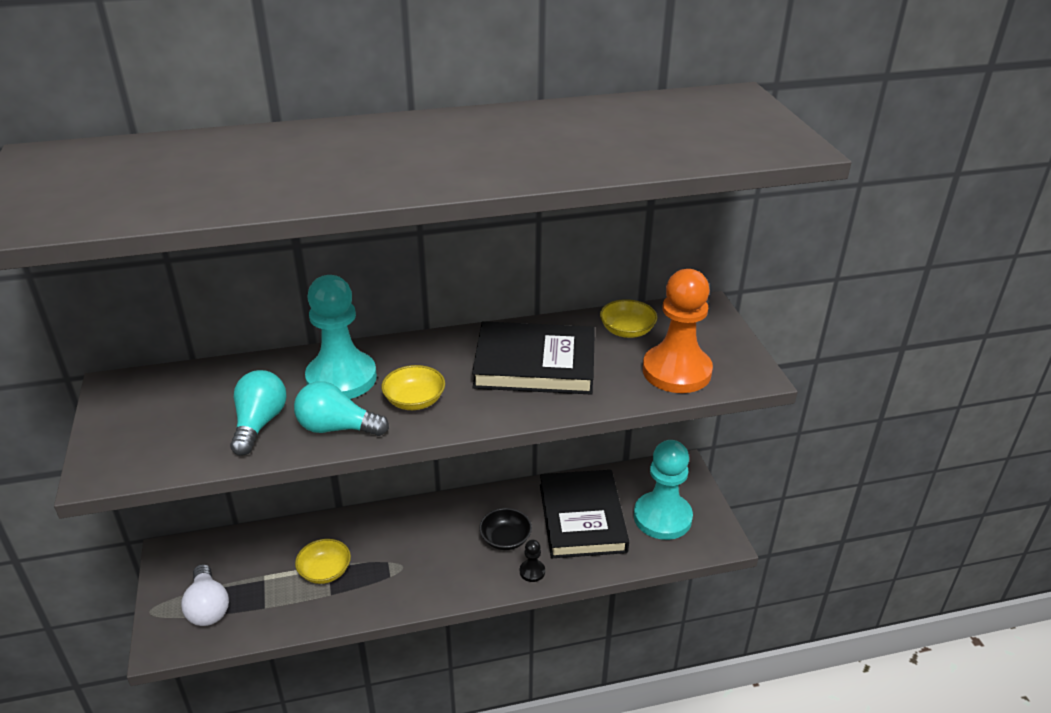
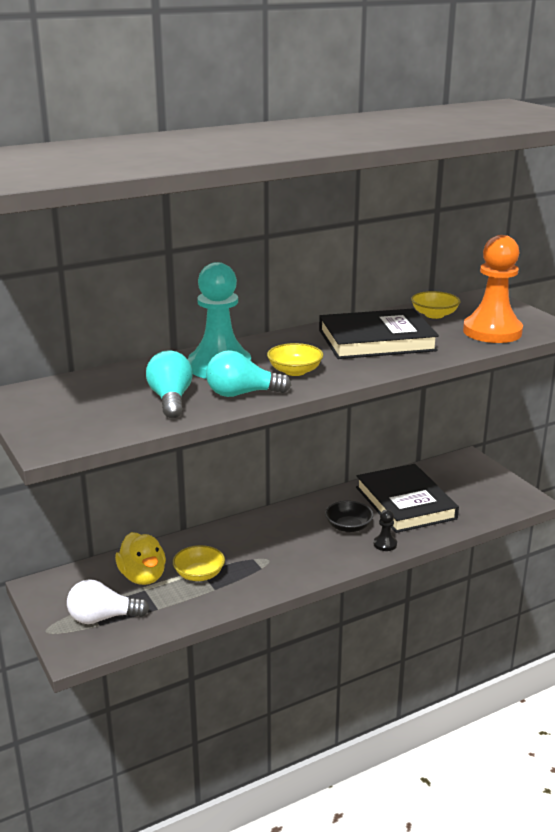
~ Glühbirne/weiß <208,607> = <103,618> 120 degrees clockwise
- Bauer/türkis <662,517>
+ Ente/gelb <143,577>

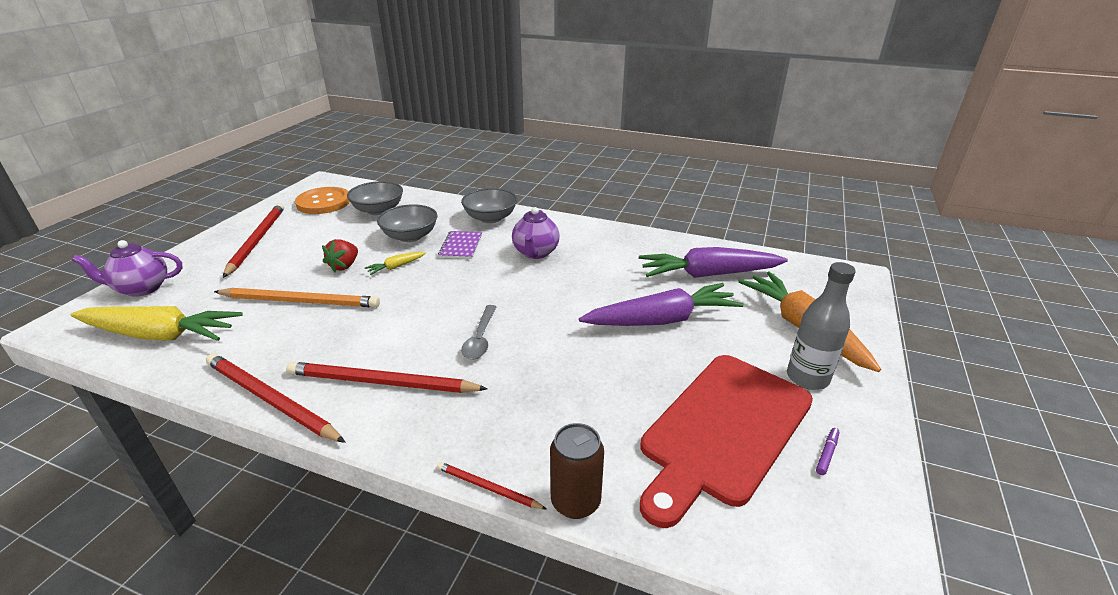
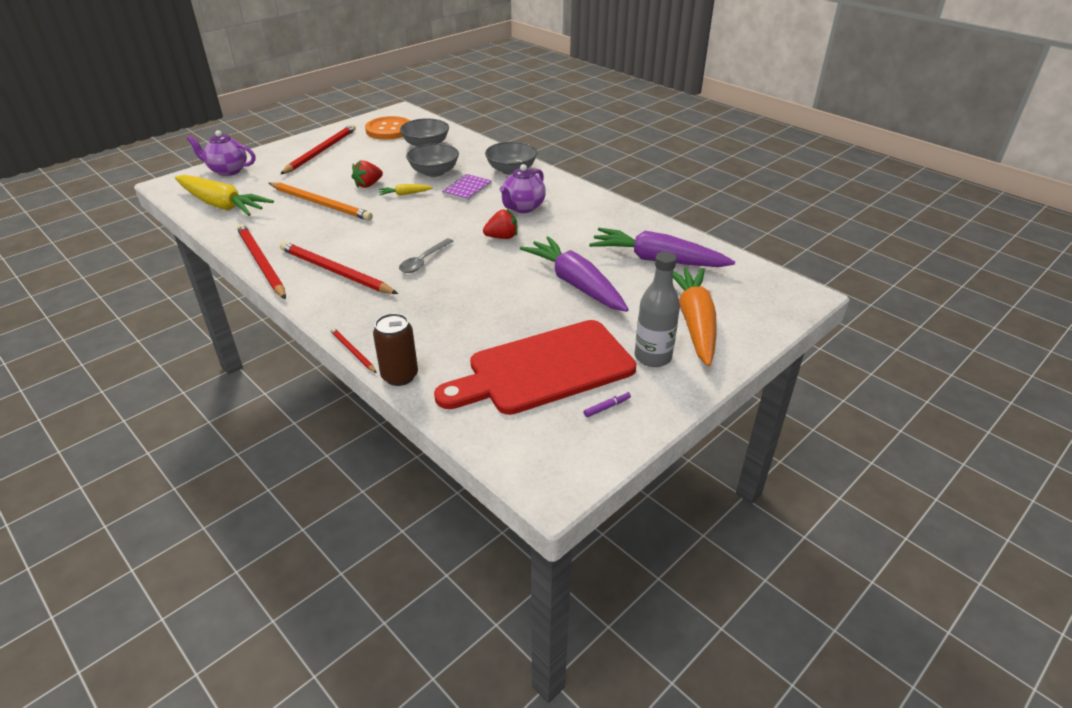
~ Karotte/lila <661,320> = <576,284> 135 degrees counterclockwise
+ Erdbeere/rot <502,237>

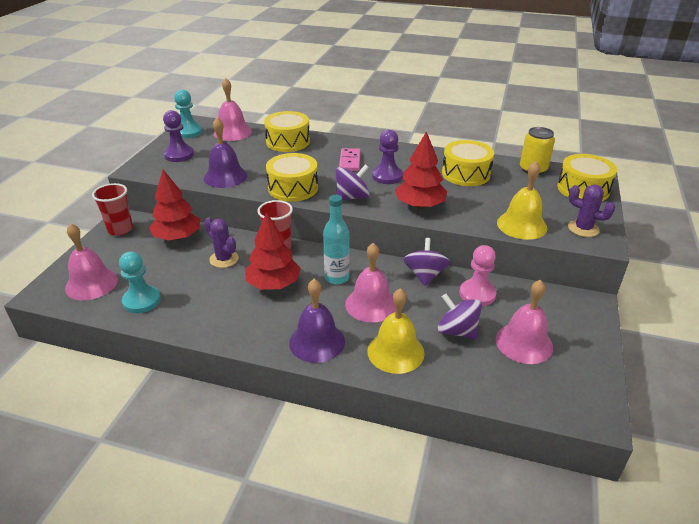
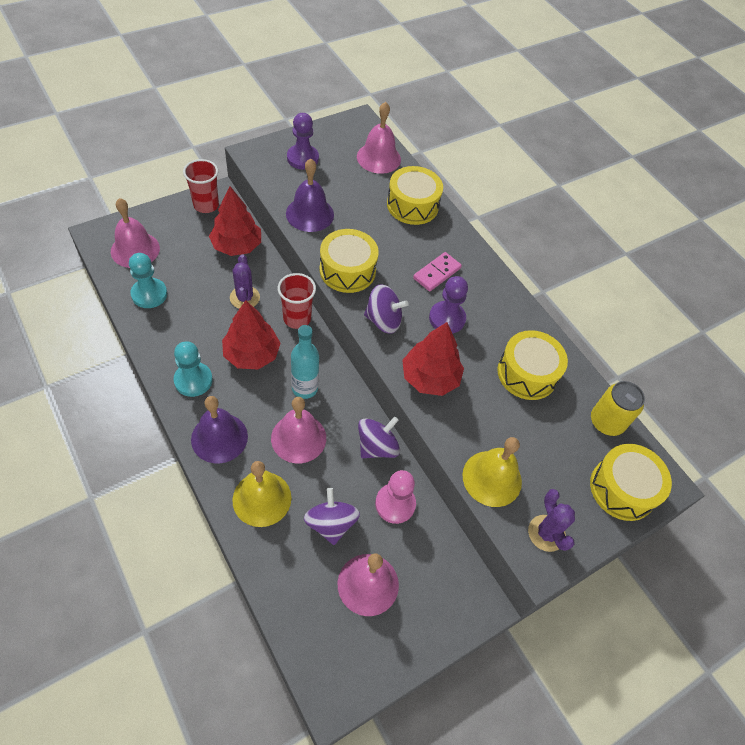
~ Bauer/türkis <188,132> to <193,380>

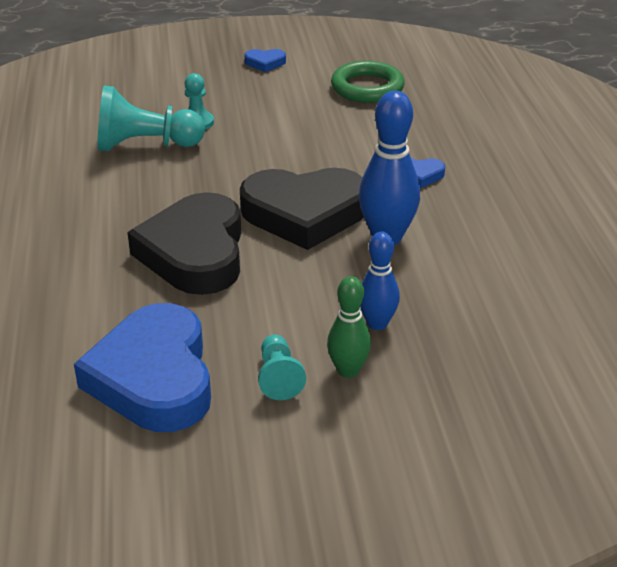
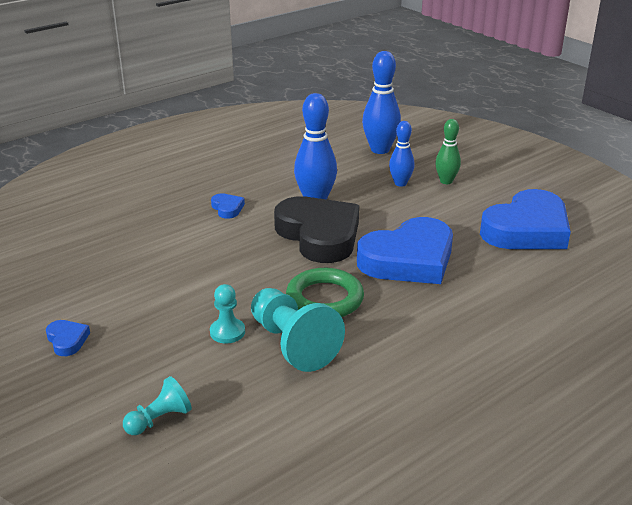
~ Herz/schwarz <195,252> to Herz/blau <409,259>
~ Bauer/türkis <278,377> to <159,419>
~ Ring/grün <367,88> to <324,299>
+ Bowlingkegel/blau <380,150>

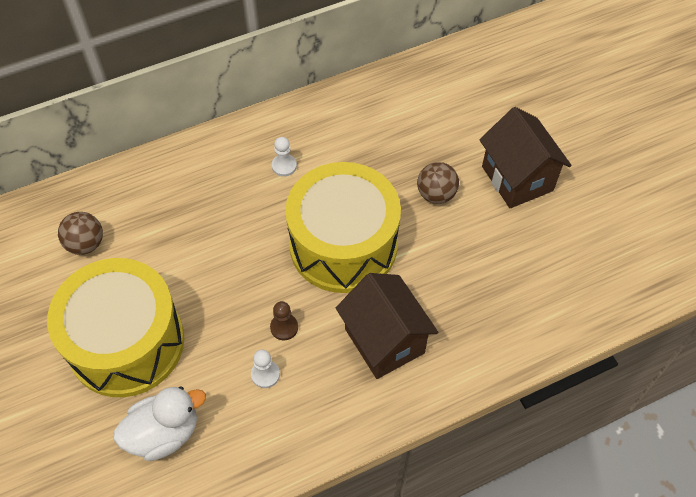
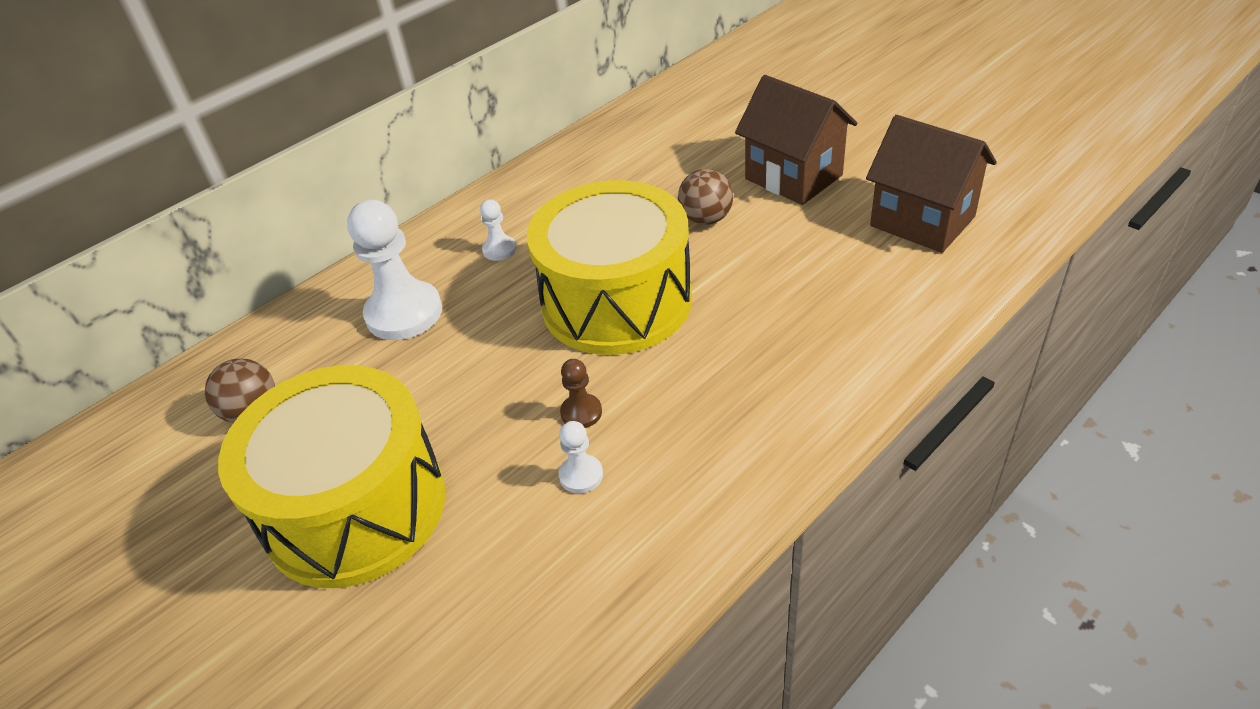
- Ente/weiß <164,433>
~ Haus/braun <384,341> to <922,221>
+ Bauer/weiß <404,313>

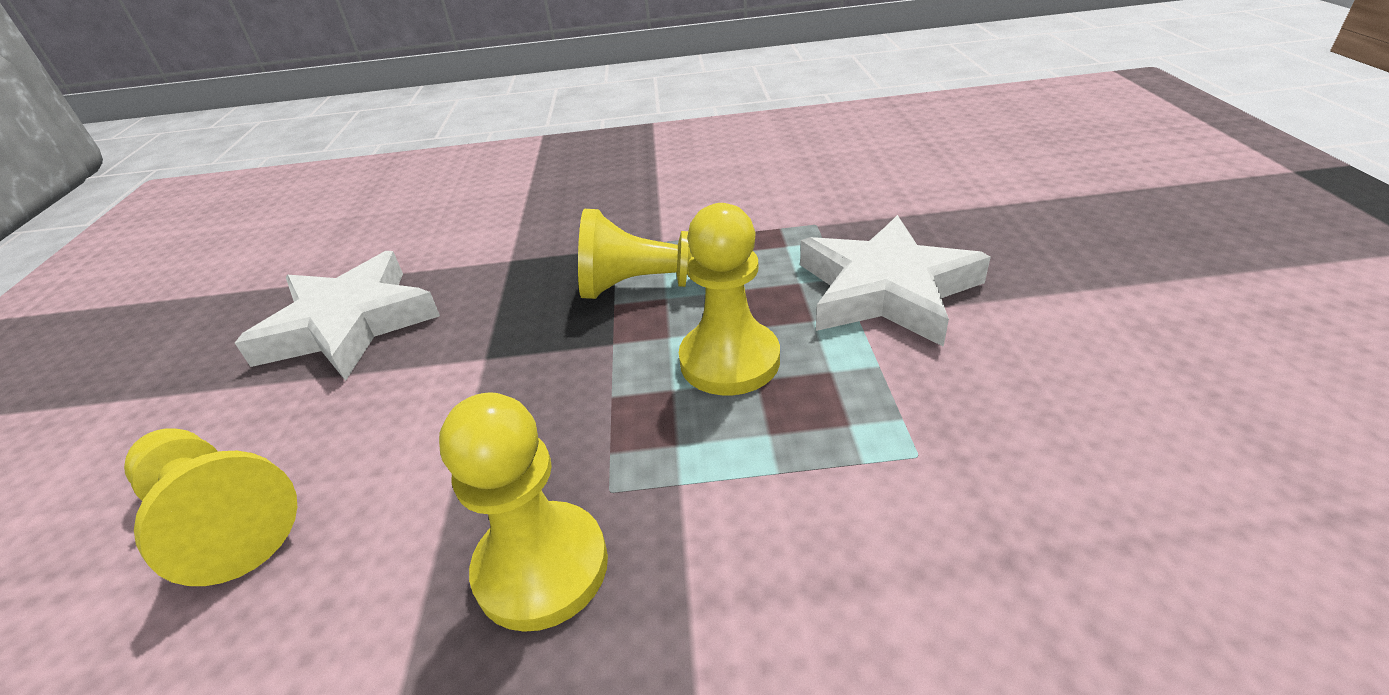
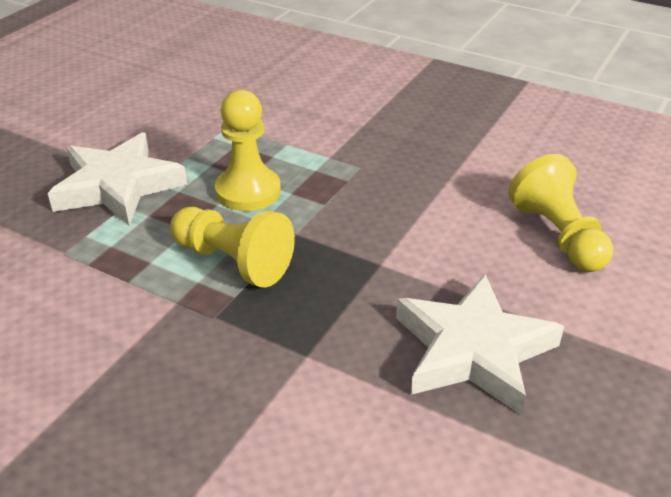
- Bauer/gelb <542,567>

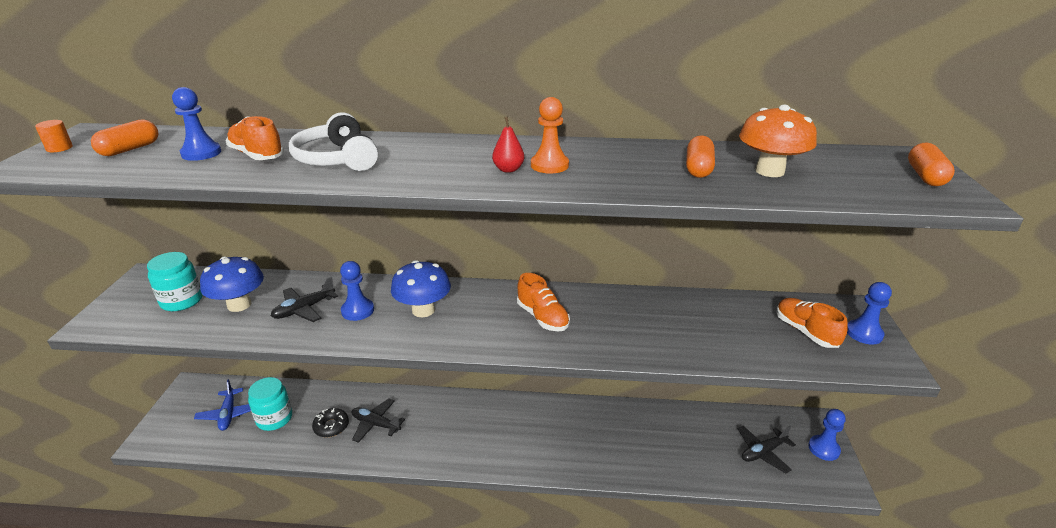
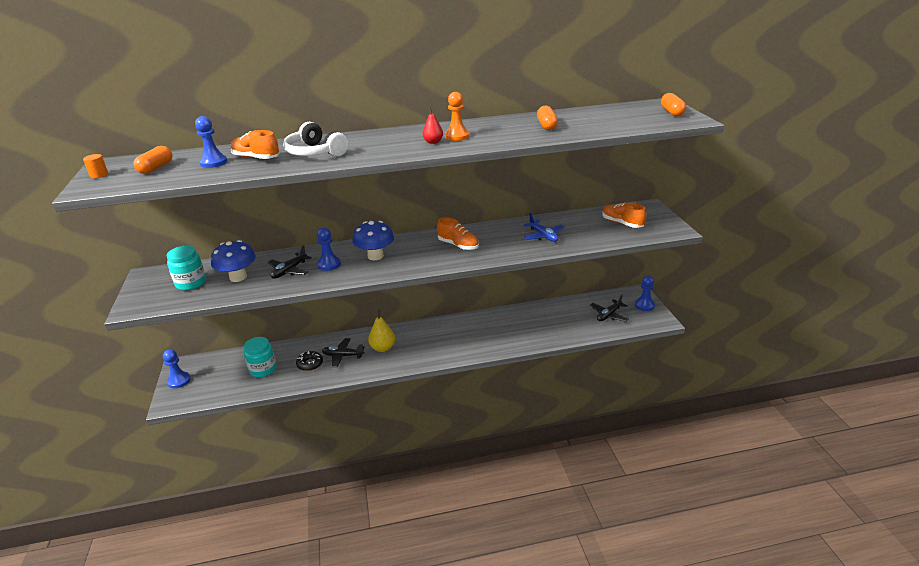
~ Flugzeug/blau <228,414> to <543,236>
- Pilz/orange <769,171>
~ Bauer/blau <864,333> to <179,381>
+ Birne/gelb <383,348>

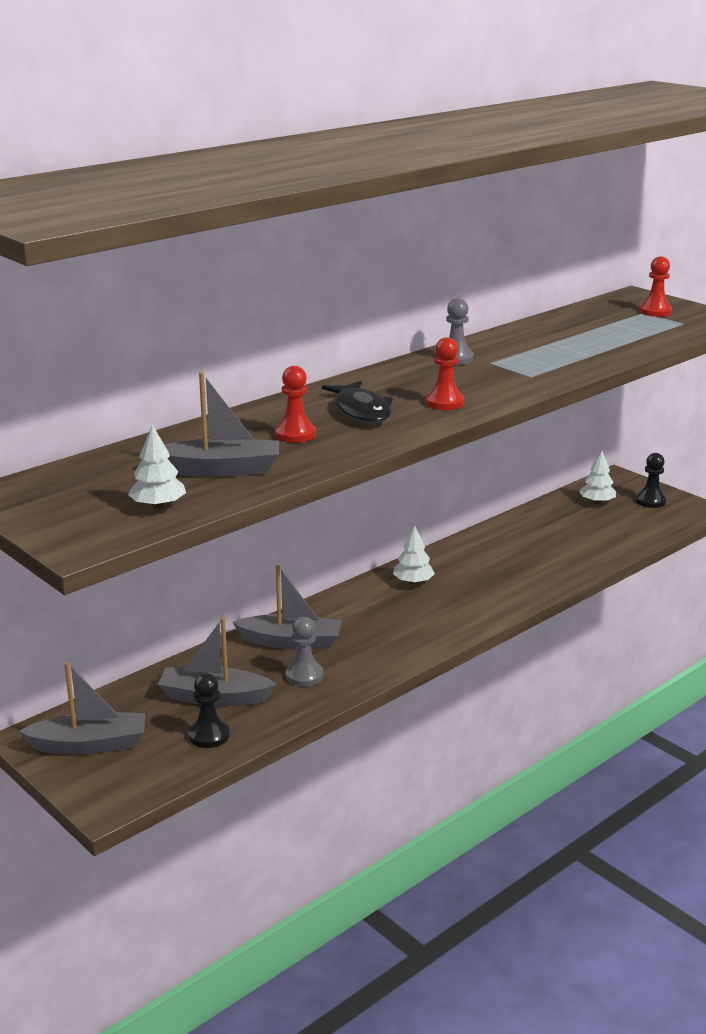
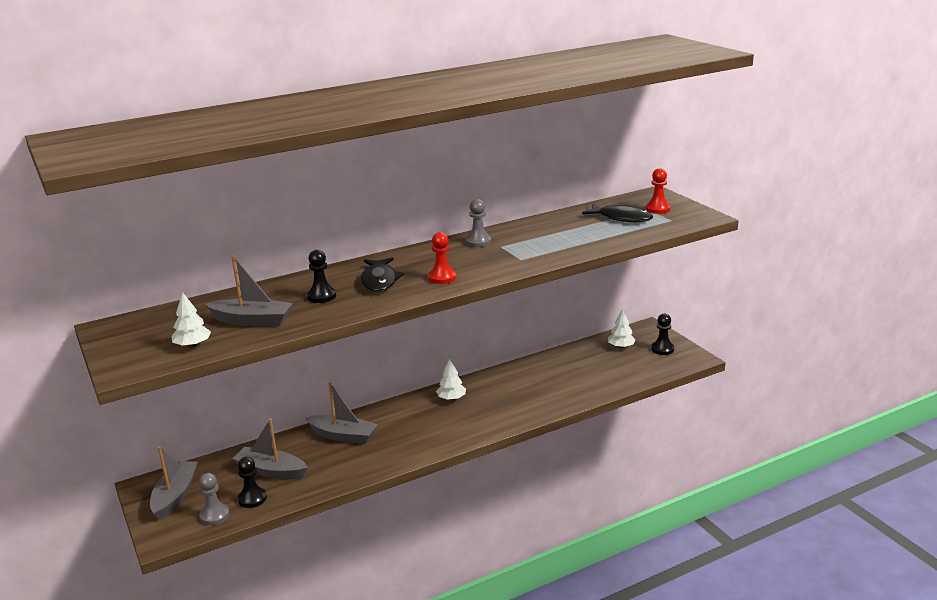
~ Boot/grau <90,744> = <175,496> 90 degrees counterclockwise
~ Bauer/rot <295,434> to Bauer/schwarz <321,296>
~ Bauer/grau <304,675> to <214,515>
+ Fisch/schwarz <621,218>

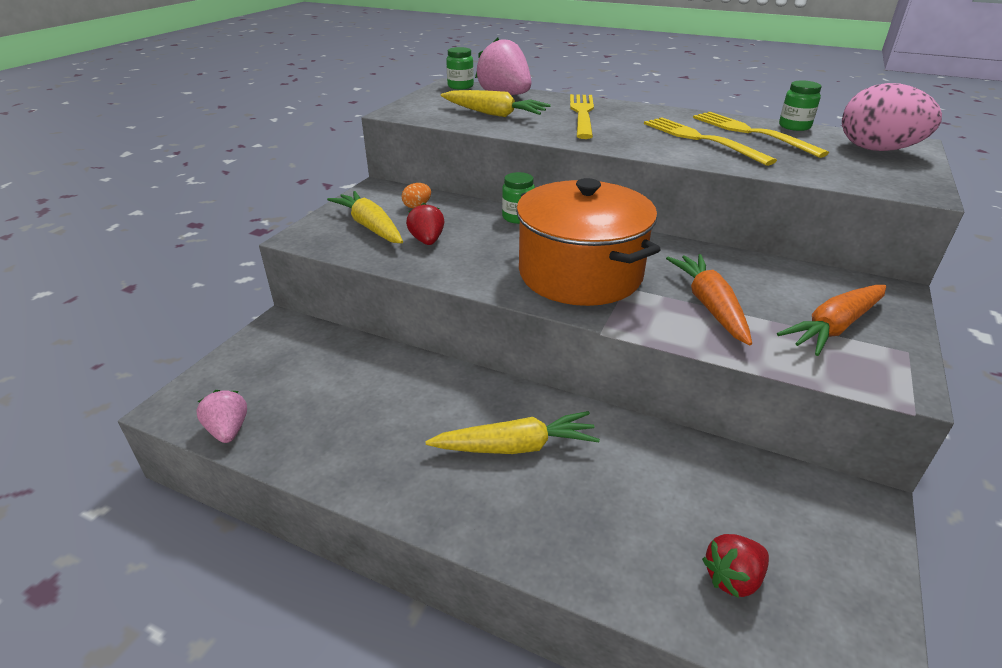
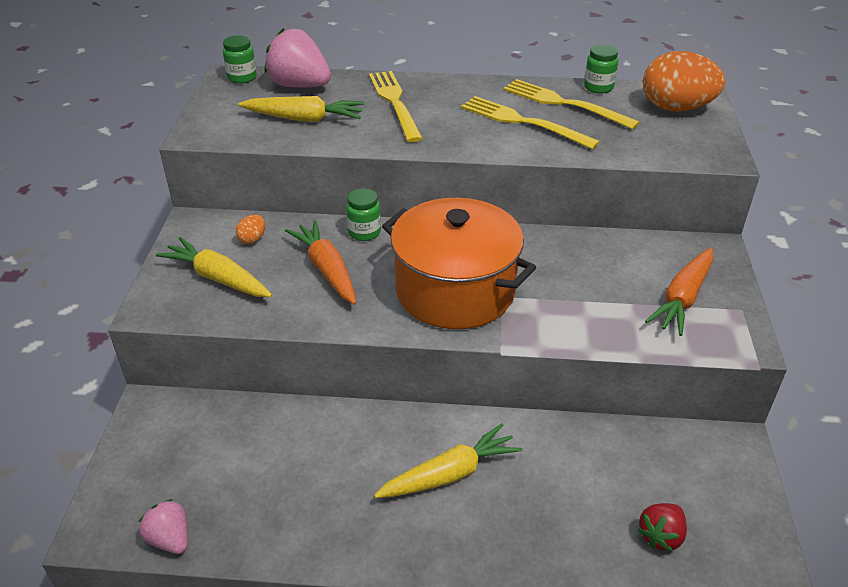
- Erdbeere/rot <427,241>
~ Karotte/orange <709,305> to <326,269>
~ Ei/rosa <877,149> to Ei/orange <676,108>

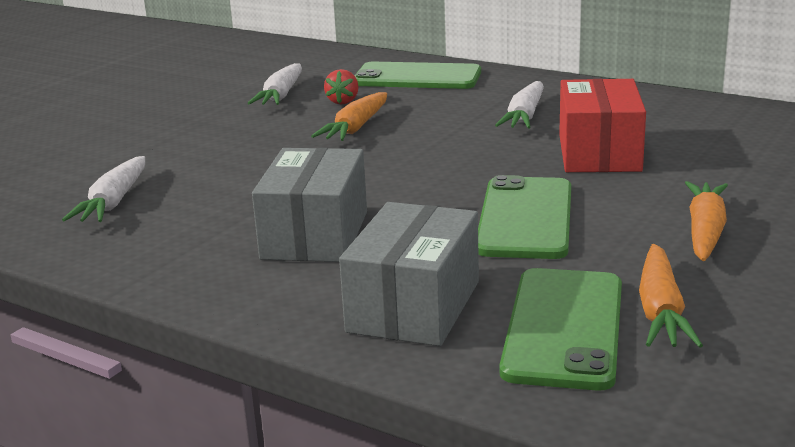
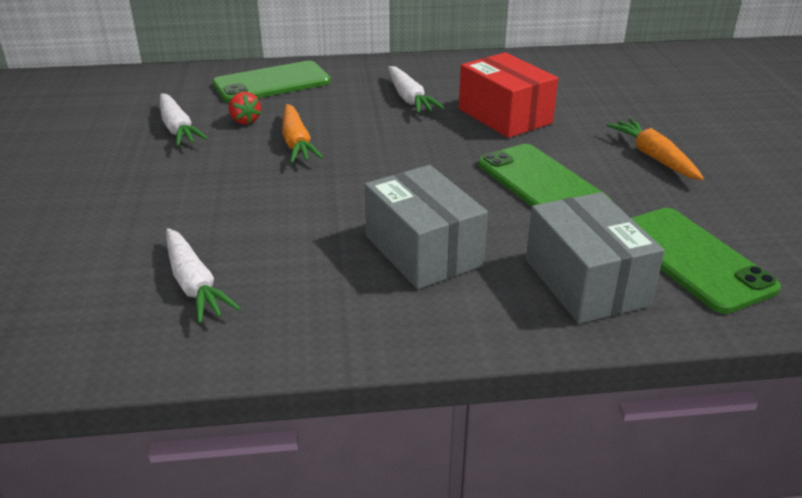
- Karotte/orange <660,311>

